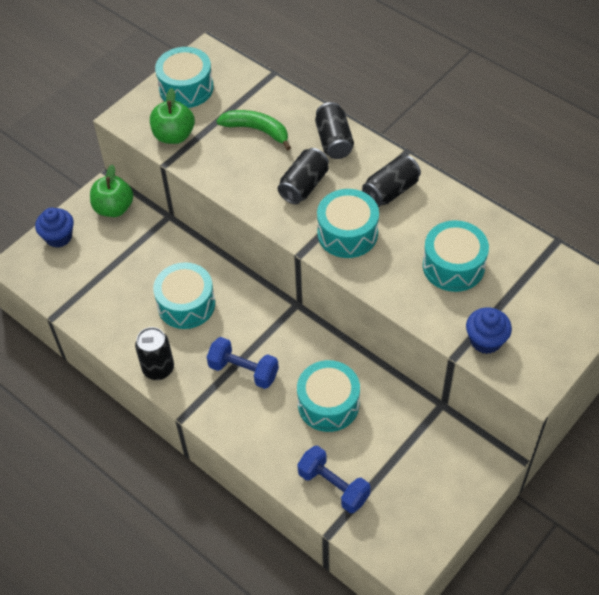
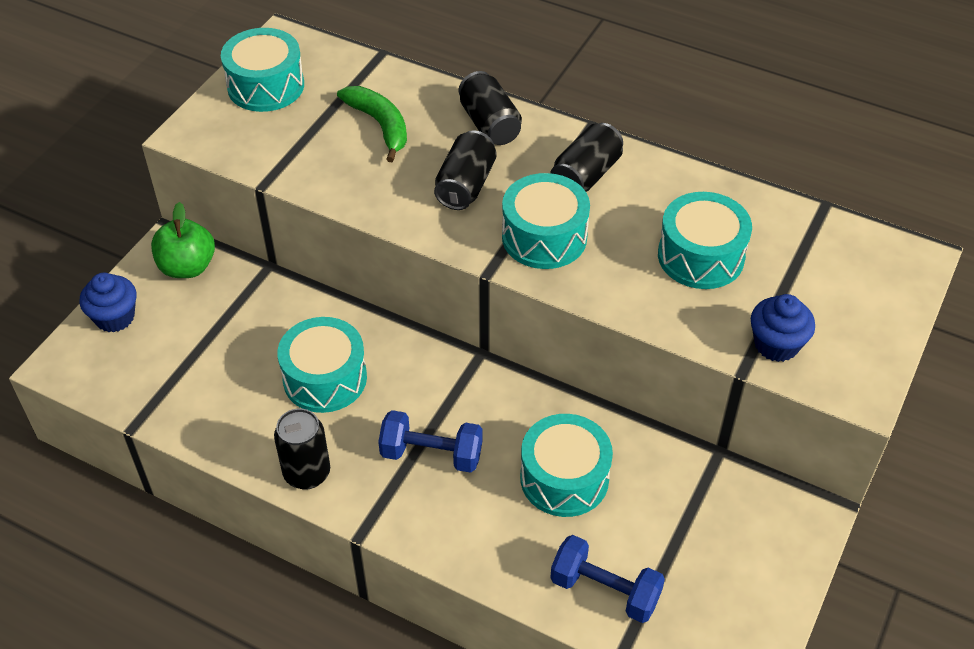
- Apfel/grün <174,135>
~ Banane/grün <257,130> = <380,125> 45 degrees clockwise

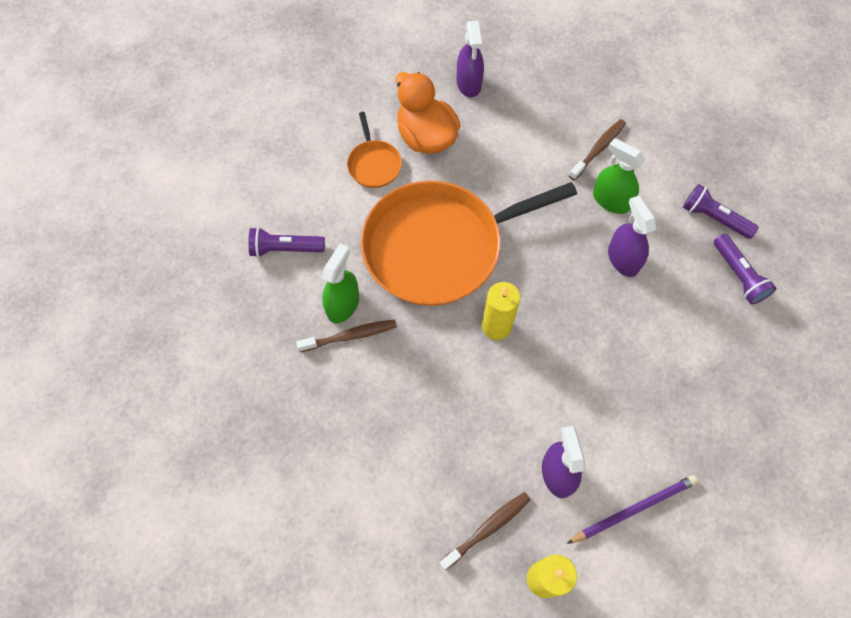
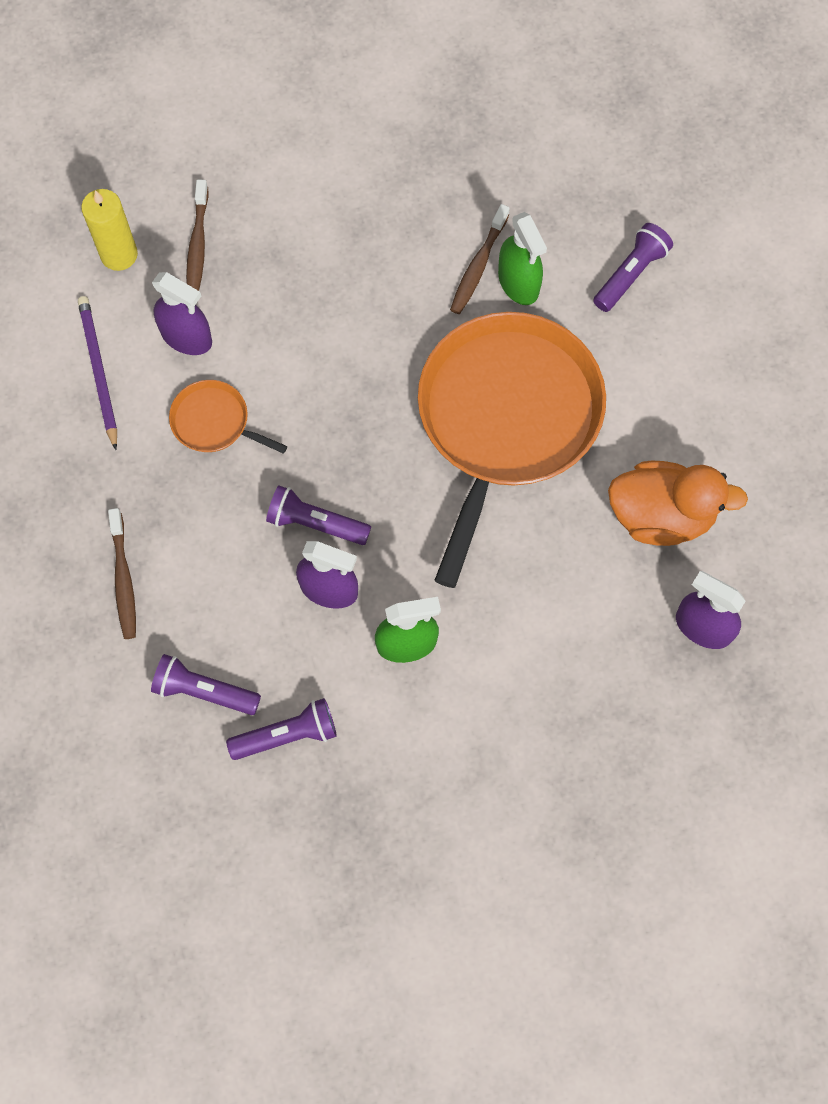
~ Pfanne/orange <374,164> to <214,422>
- Kerze/gelb <496,326>
~ Bleistift/lila <633,509> = <99,372> 150 degrees clockwise
~ Zahnbürste/braun <598,149> to <123,579>
+ Taschenlampe/lila <315,523>

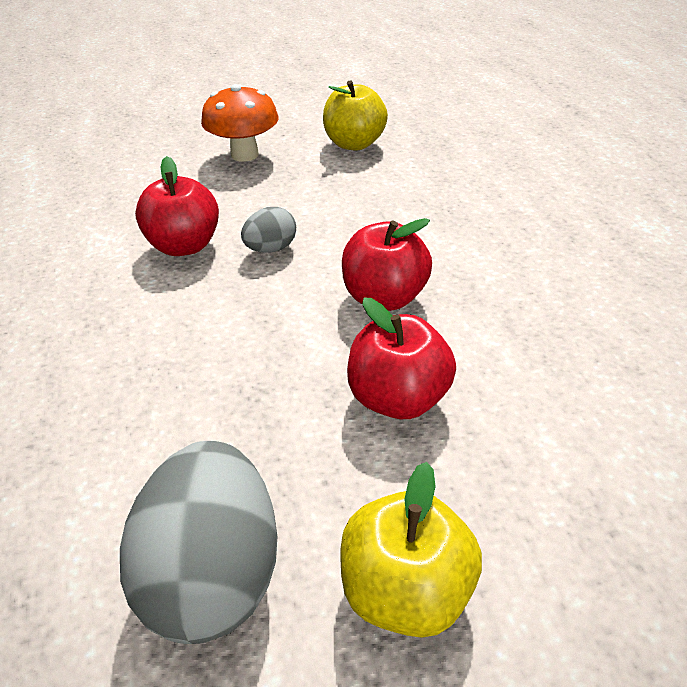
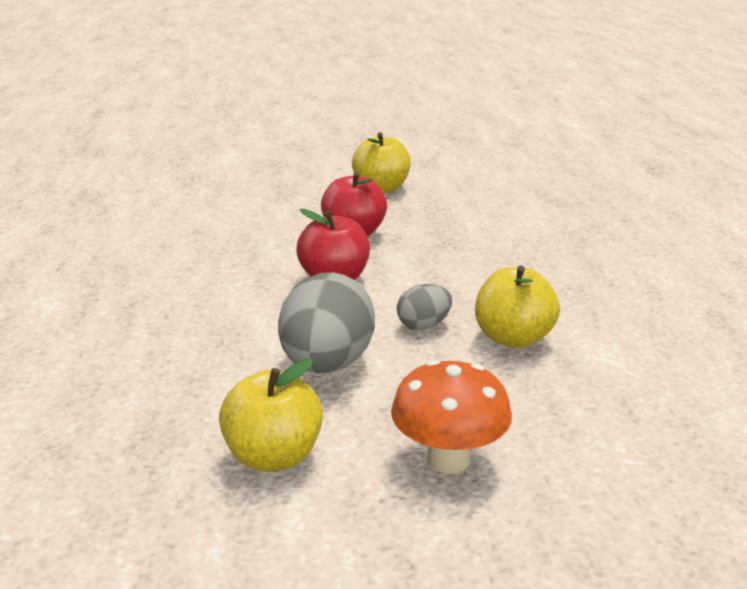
~ Ei/grau <214,573> to <327,364>
~ Apfel/rot <184,246> to Apfel/gelb <513,338>

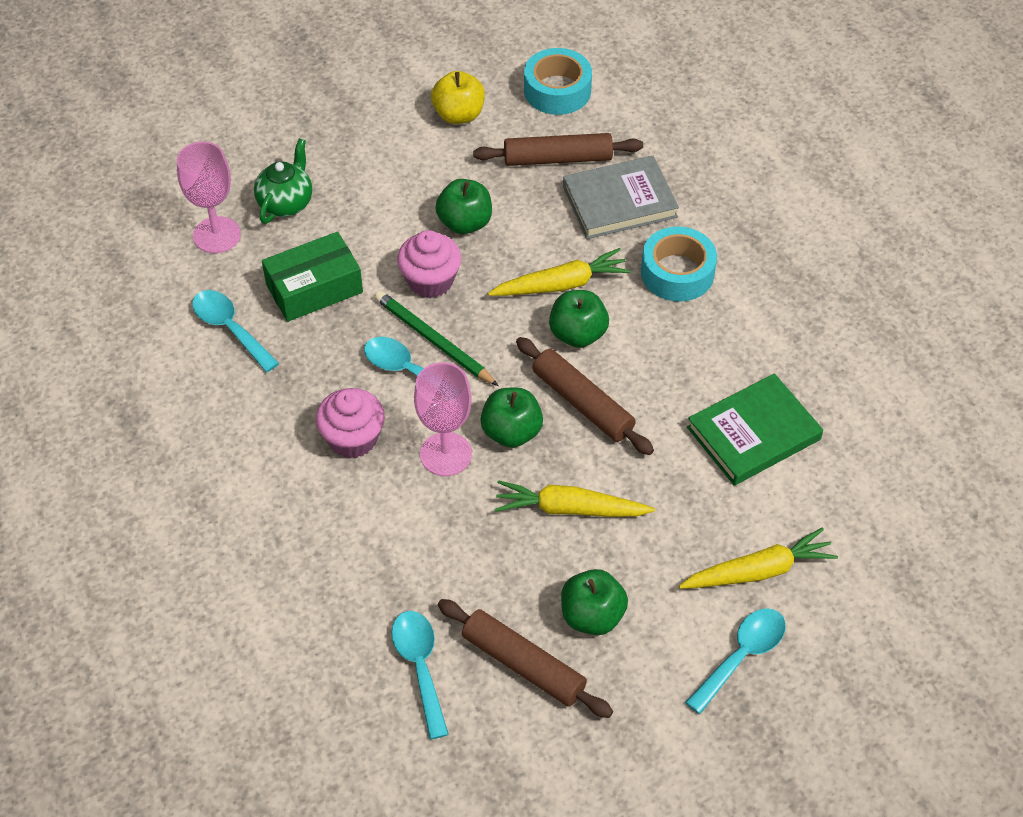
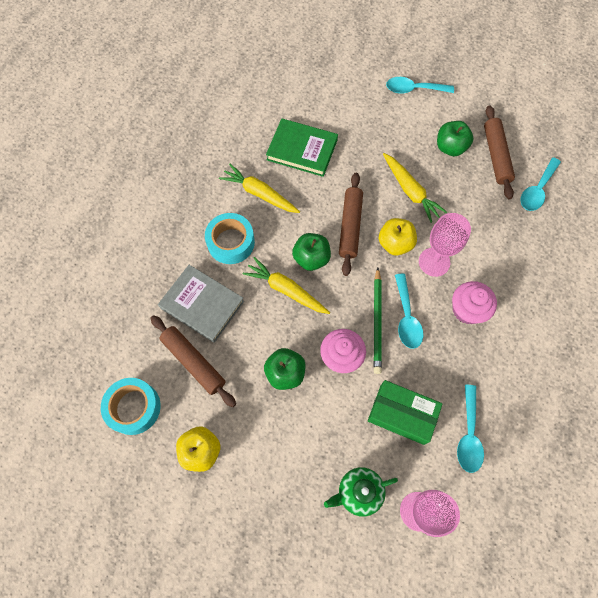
~ Apfel/grün <511,432> to Apfel/gelb <395,244>
~ Karotte/gelb <759,571> to <259,193>

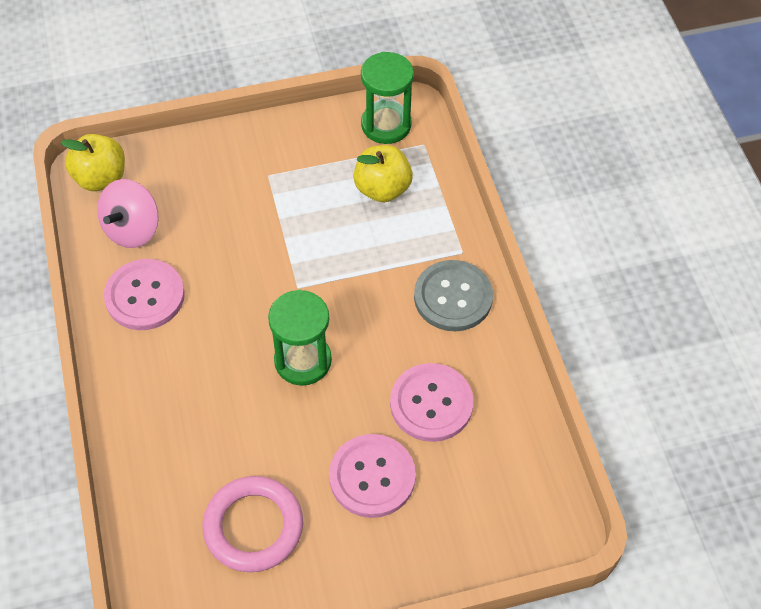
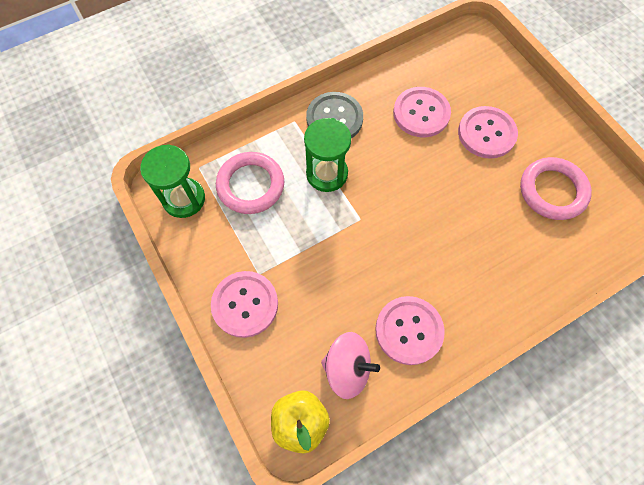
~ Sanduhr/grün <303,361> to <327,174>
~ Apfel/gelb <382,189> to Ring/rosa <250,185>
+ Knopf/rosa <245,304>

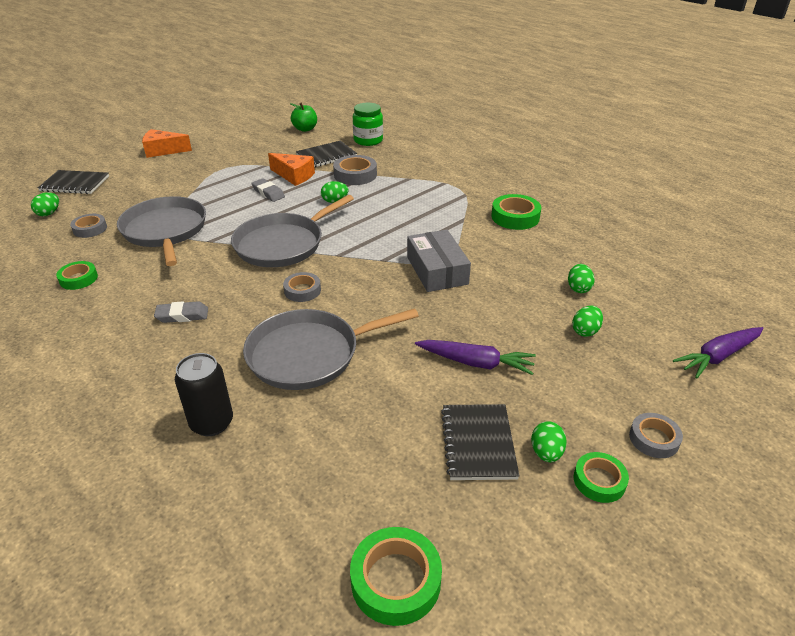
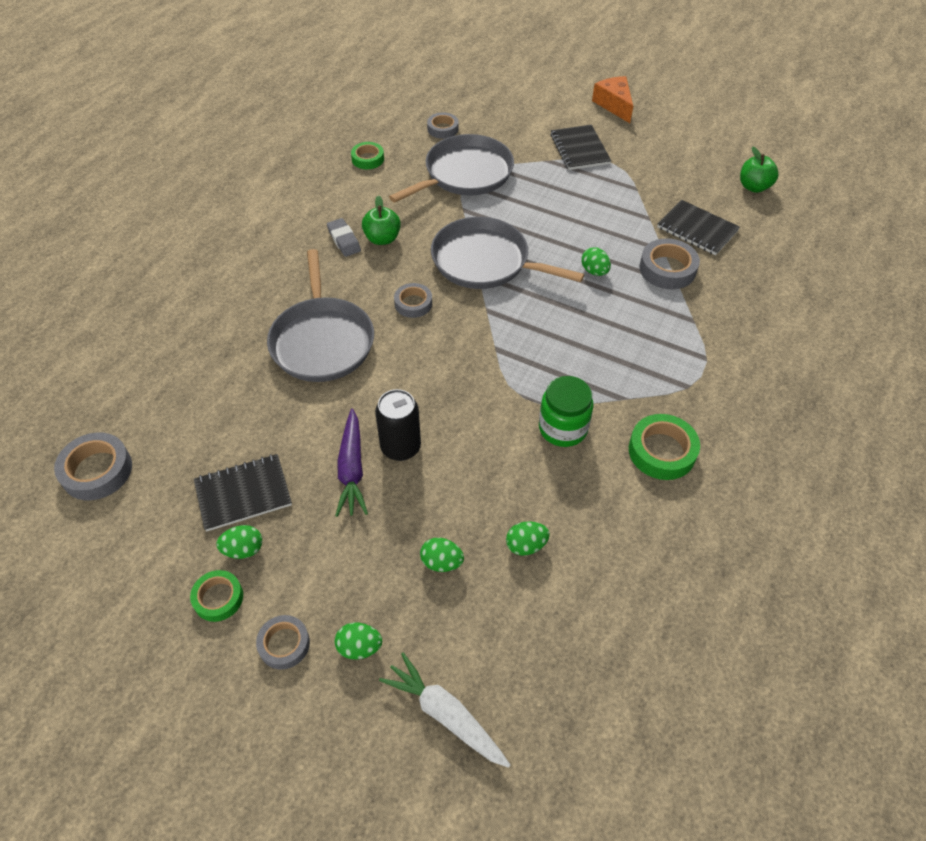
~ Ei/grün <49,213> to <359,647>
~ Notizbuch/schwarz <75,184> to <580,149>
~ Dose/schwarz <212,423> to <400,447>
~ Pfanne/grau <309,354> = <322,340> 150 degrees counterclockwise
- Radiergummi/grau <268,193>
- Käse/orange <294,176>
~ Klebeband/grün <396,580> to Klebeband/grau <97,471>
~ Einmachglas/grün <368,140> to <563,428>
- Schachtel/grau <437,270>
~ Karotte/lila <718,356> to Karotte/weiß <445,714>
+ Apfel/grün <382,239>

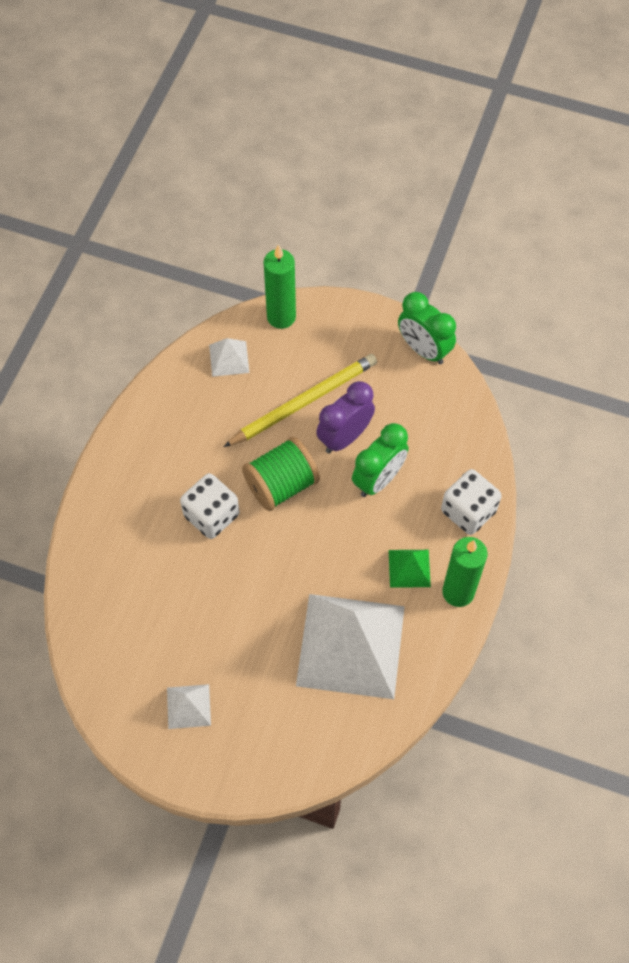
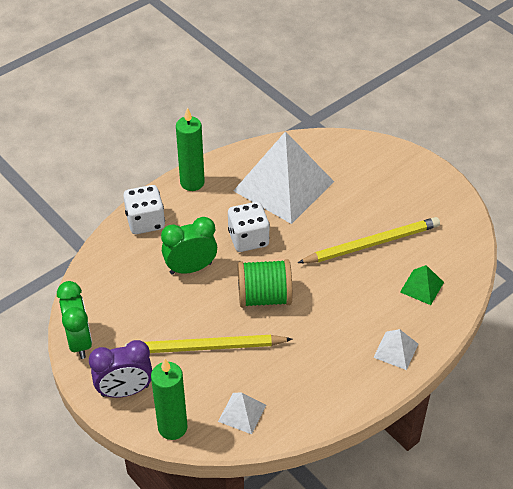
~ Pyramide/weiß <188,706> to <396,350>
~ Spielwürfel/weiß <211,515> to <248,239>
~ Wecker/lila <344,437> to <125,391>
~ Pyramide/grün <409,568> to <422,287>
+ Bleistift/gelb <372,243>

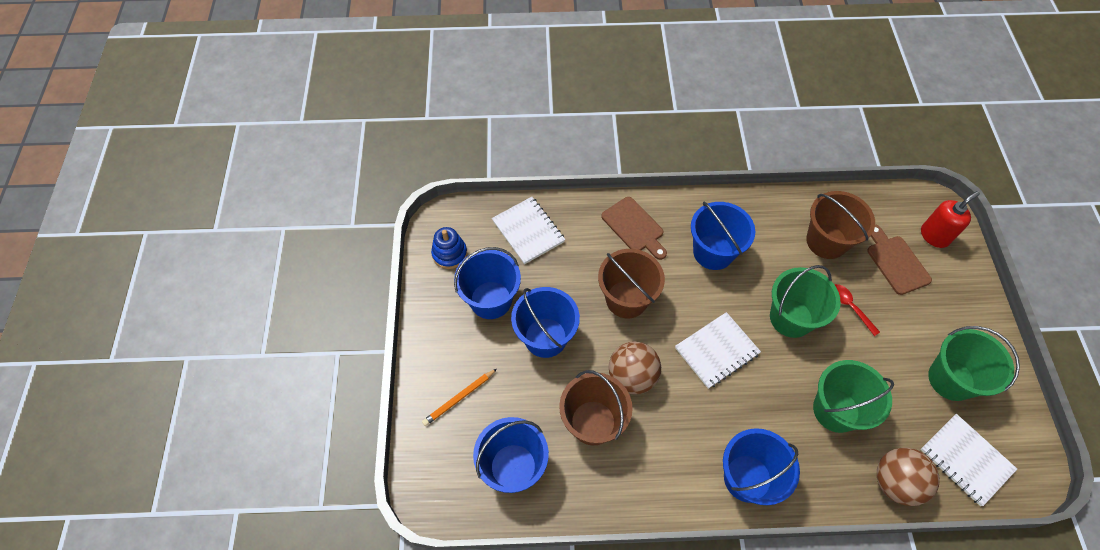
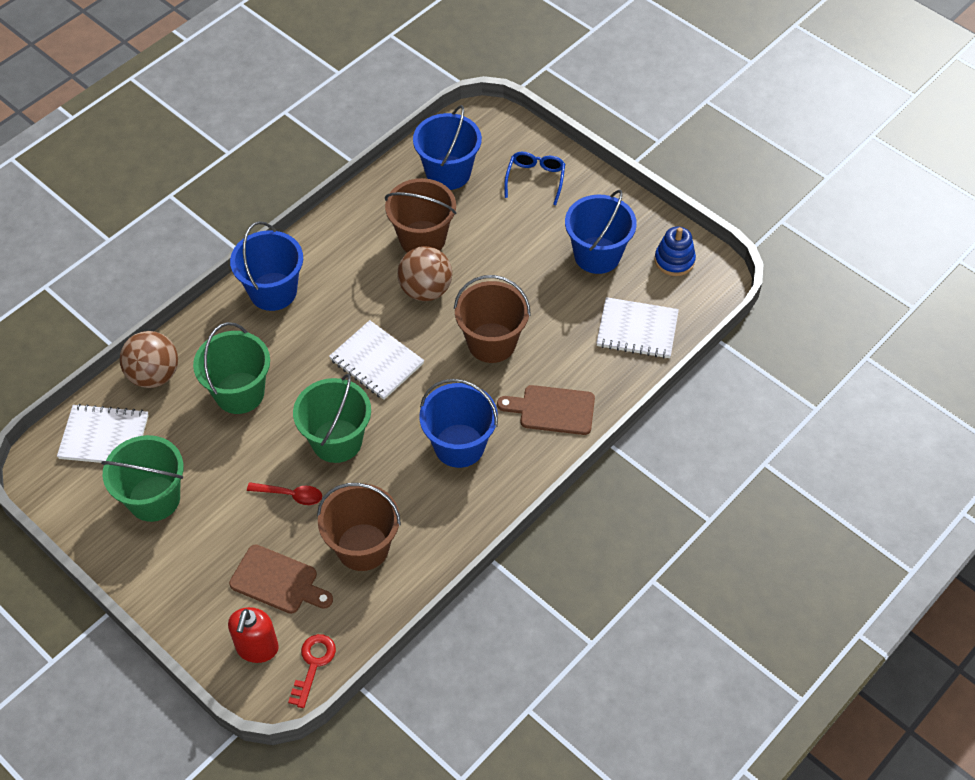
~ Bleistift/orange <459,398> to Brille/blau <535,179>
- Eimer/blau <545,337>
~ Notizbuch/weiß <717,351> = <376,362> 60 degrees counterclockwise
+ Schlüssel/rot <313,664>

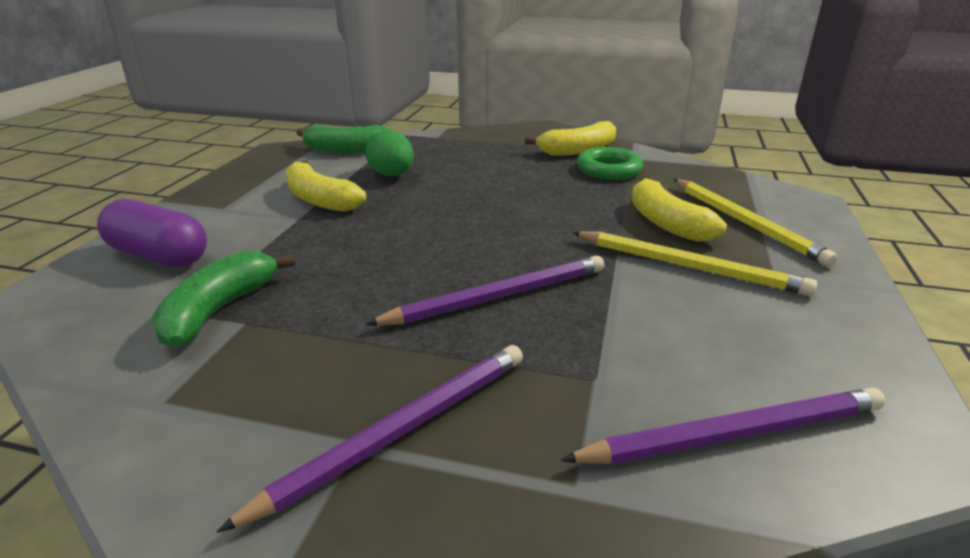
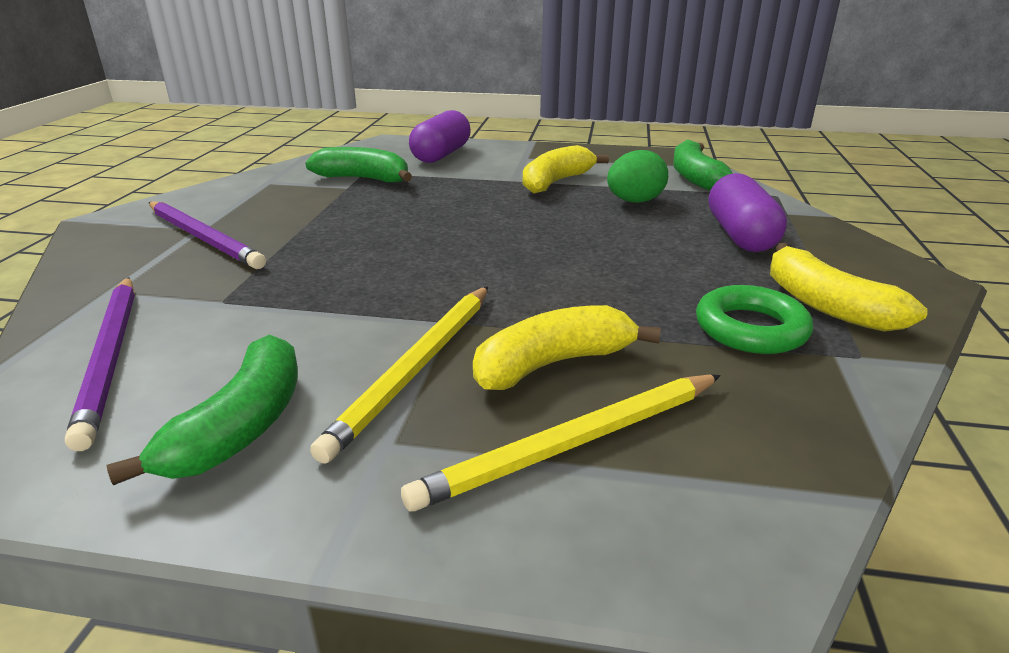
- Bleistift/lila <498,296>
+ Banane/grün <241,427>
+ Kapsel/lila <740,235>

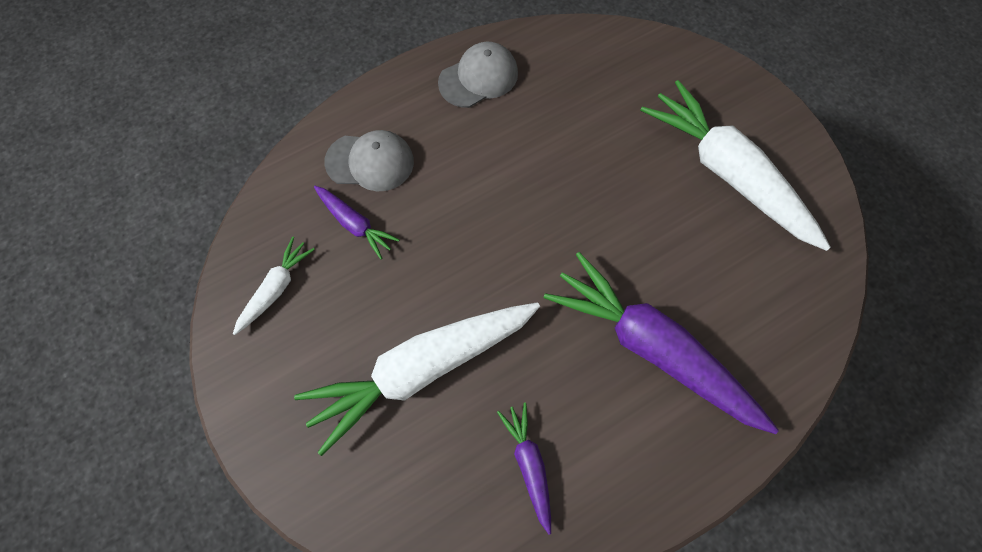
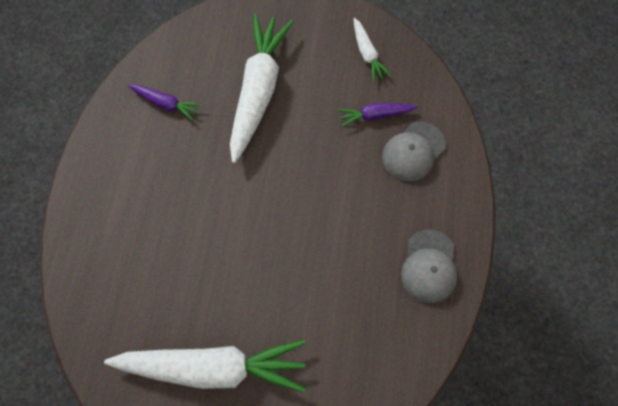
- Karotte/lila <652,348>

